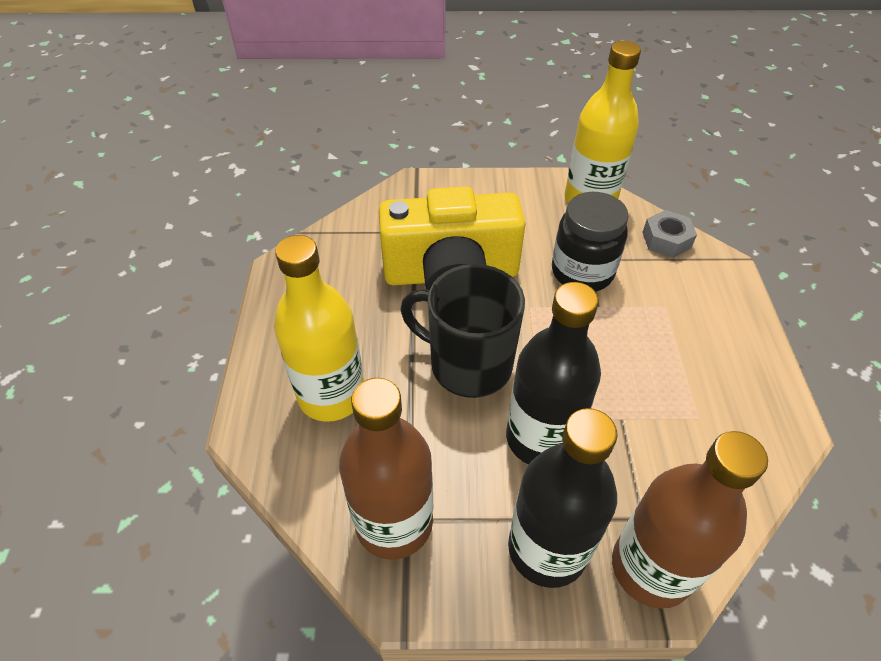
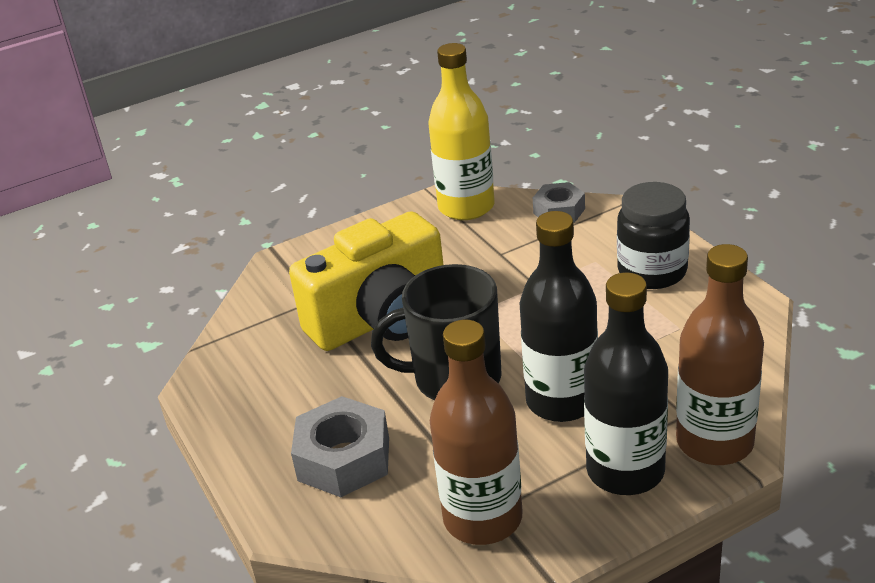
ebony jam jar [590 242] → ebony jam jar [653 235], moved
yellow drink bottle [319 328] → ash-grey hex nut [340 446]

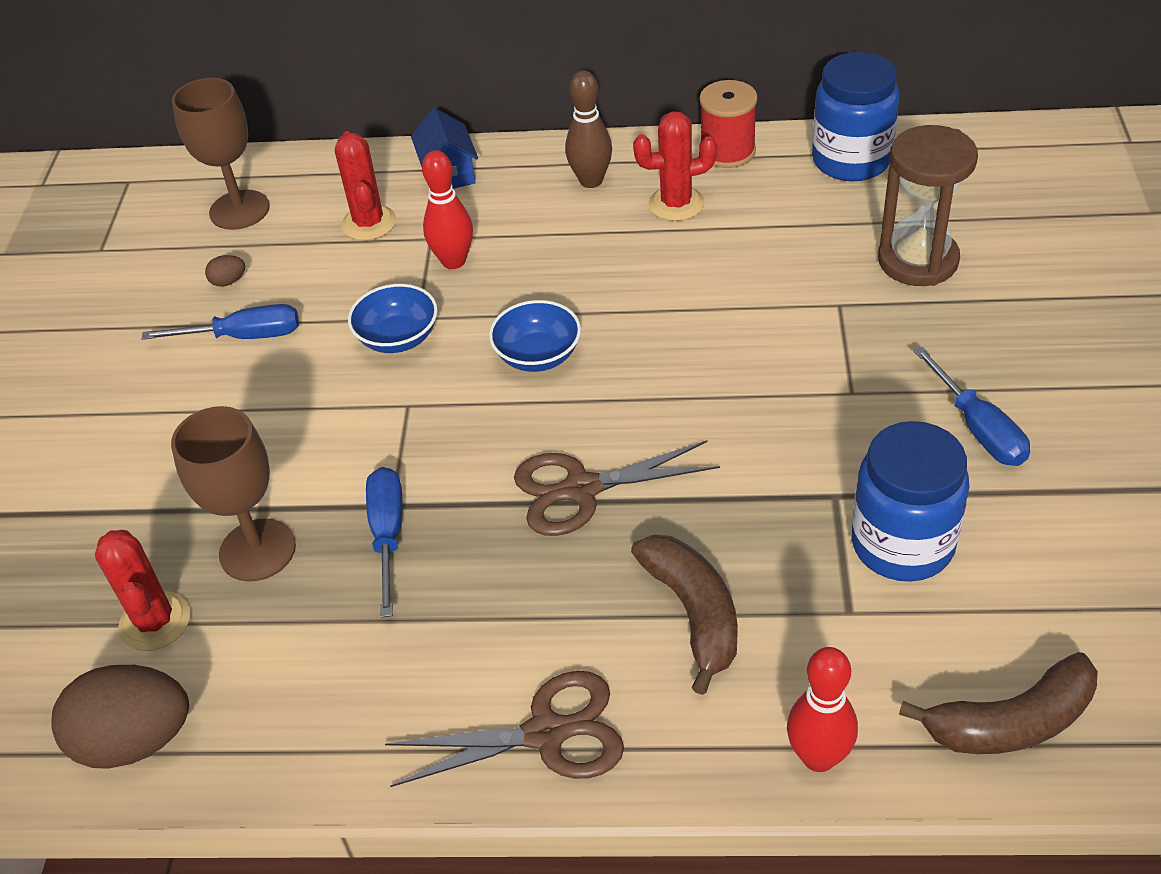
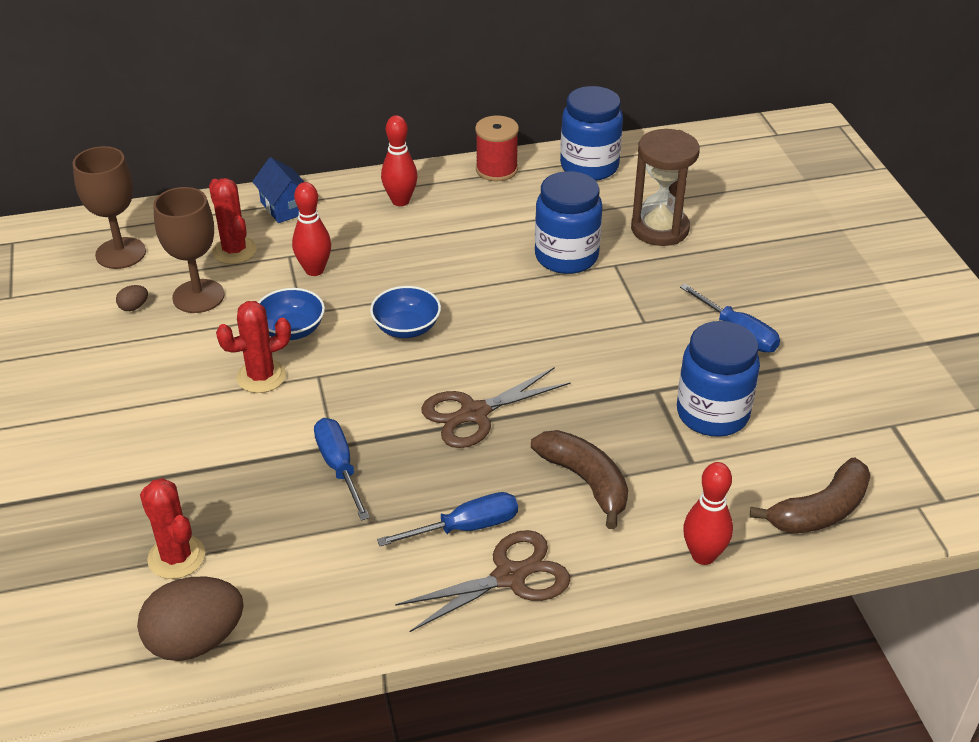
brown tenpin [588 129] → red tenpin [399 160]
red prickly plant [675 166] → red prickly plant [253 347], moved
royal blue hand screwdriver [220 322] → royal blue hand screwdriver [447 519], moved
brown goblet [233 494] → brown goblet [189 250], moved
- → royal blue jam jar [568 222]

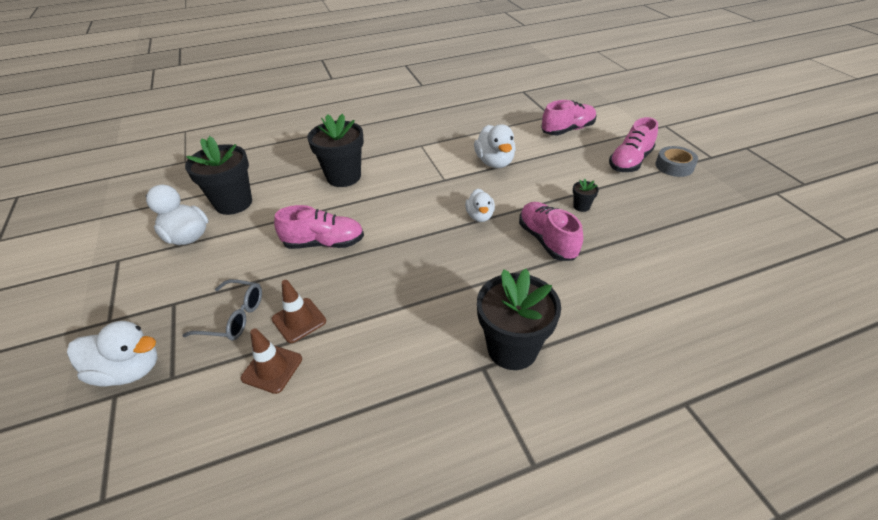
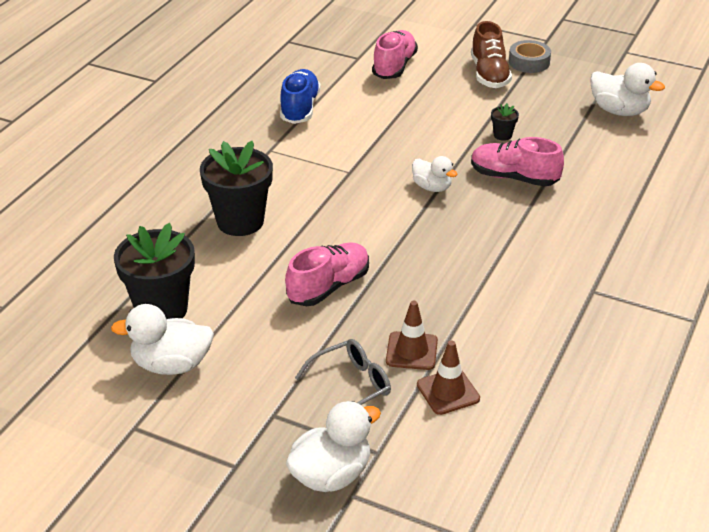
pink lace-up shoe [633 144] → brown lace-up shoe [491 54]
snow-white toy duck [495 146] → snow-white toy duck [627 89], moved
ebony plant pot [519 319] → -
- → royal blue lace-up shoe [300 96]

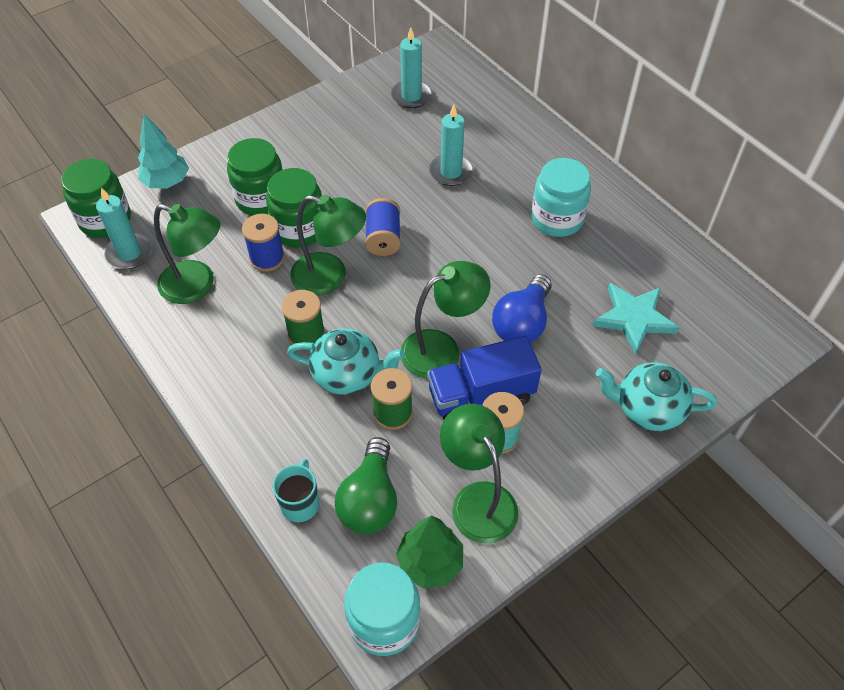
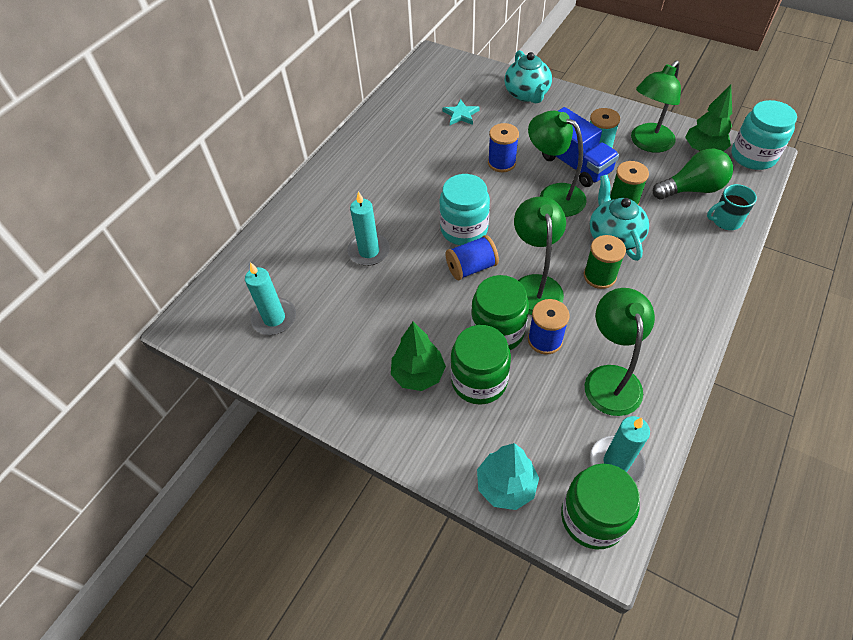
turquoise jam jar [561 197] → turquoise jam jar [464 209], moved
royal blue bulb [521 308] → royal blue bobbin [503 147]
turquoise star shape [635 319] → turquoise star shape [461 112], x0.62
- → leaf-green tree [418 356]

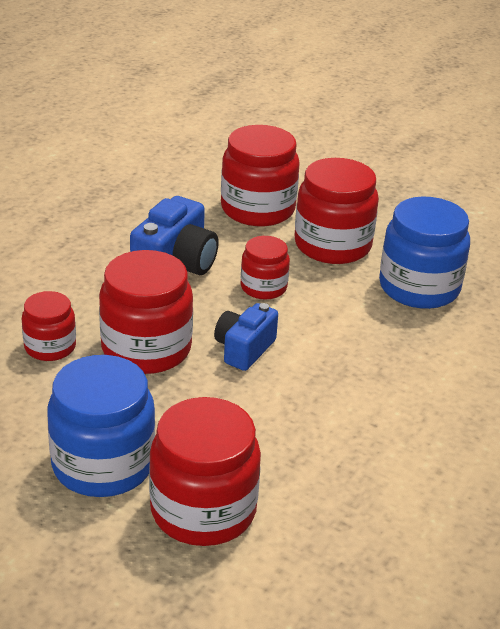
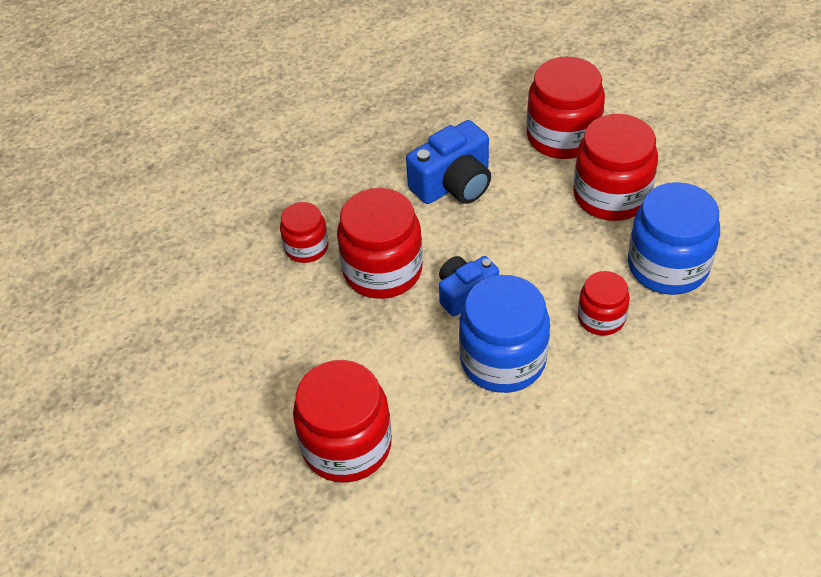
red jam jar [265 268] → red jam jar [604 303], moved
royal blue jam jar [101 426] → royal blue jam jar [504 334], moved

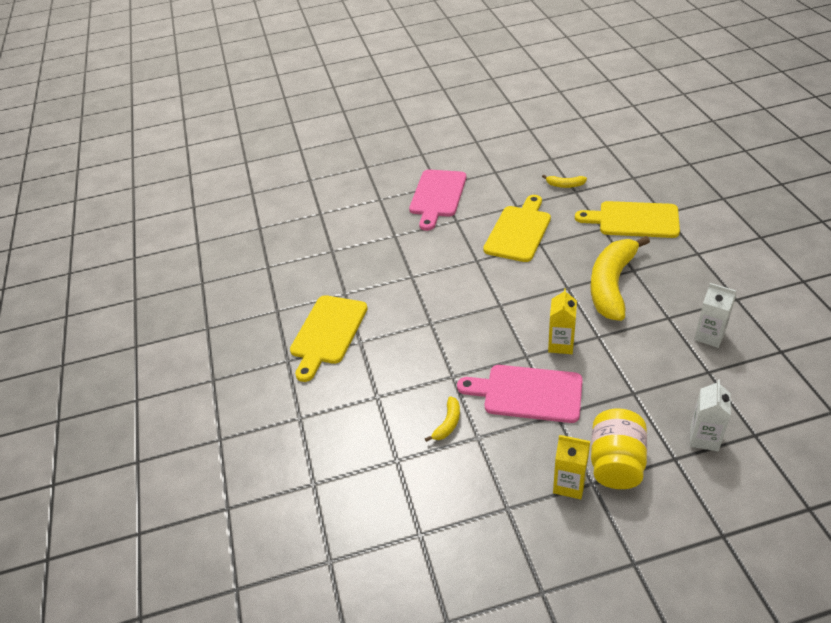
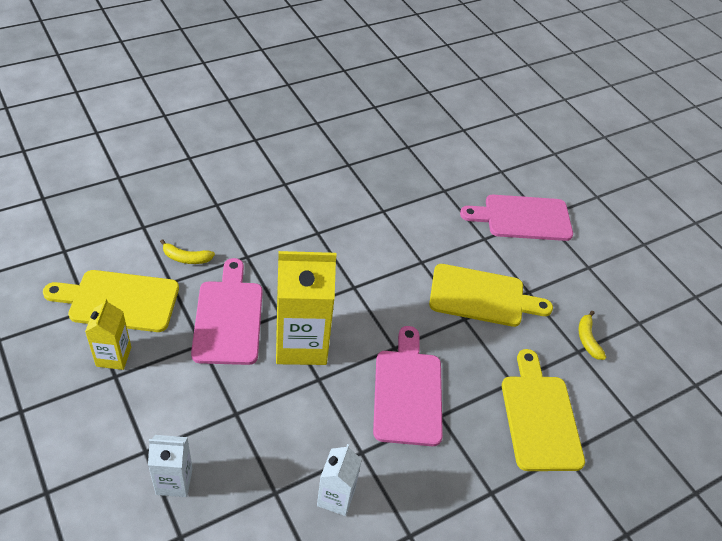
yellow banana [620 278] → pink chopping board [408 386]
yellow juice carton [562 321] → yellow juice carton [306 308], x1.86
yellow chopping board [329 338] → yellow chopping board [111 301], moved
yellow jam jar [619 448] → -

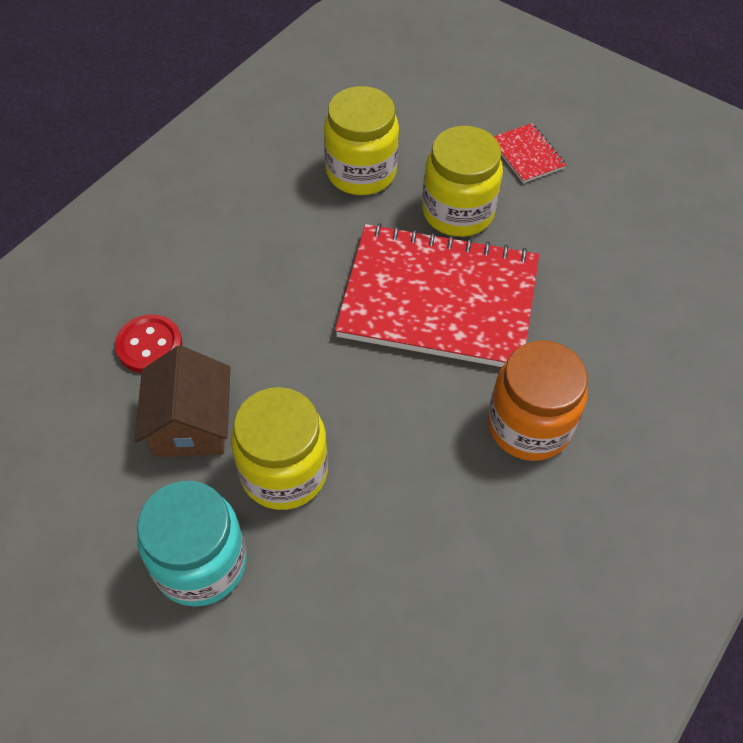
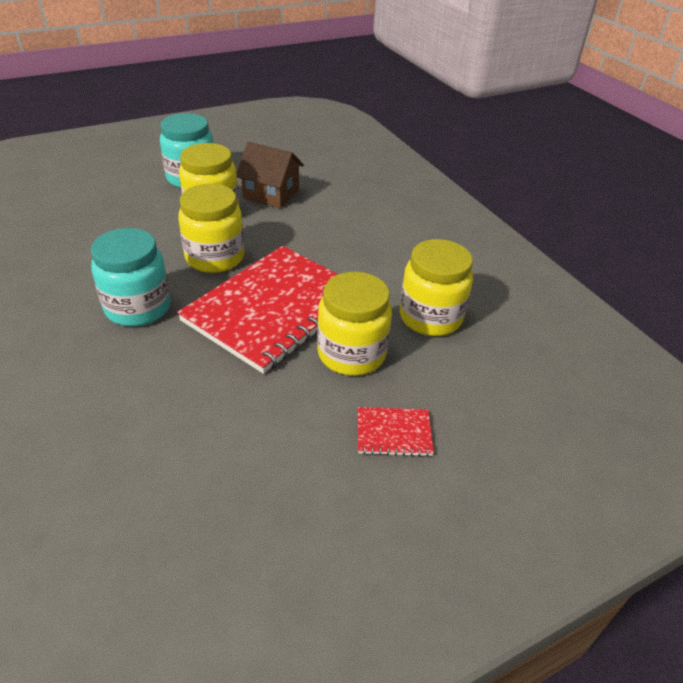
red shirt button [148 343] → -
bright orange jam jar [538 400] → turquoise jam jar [131 277]
- → yellow jam jar [211 228]

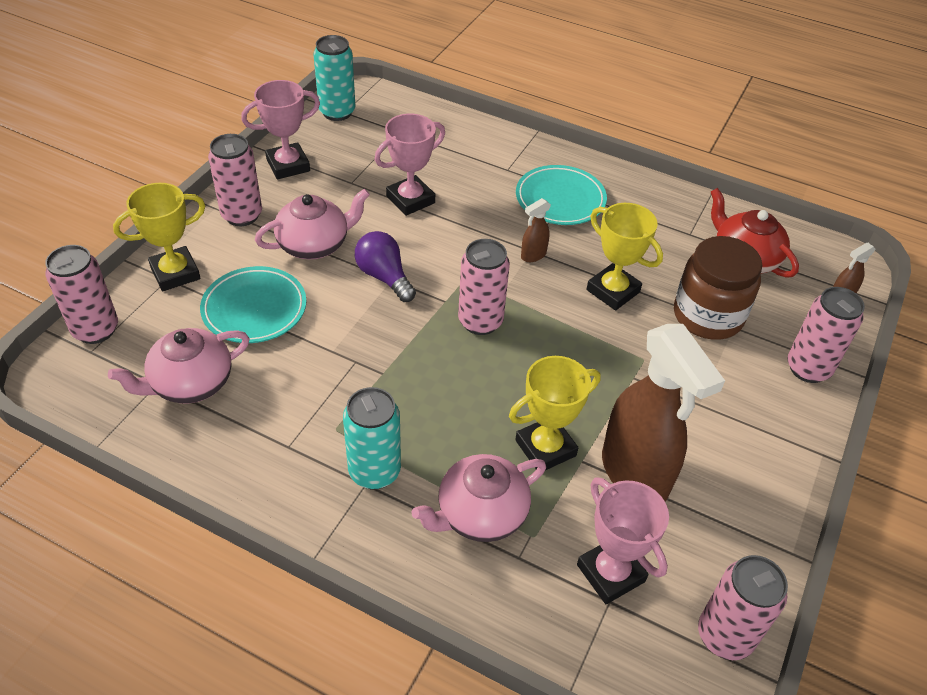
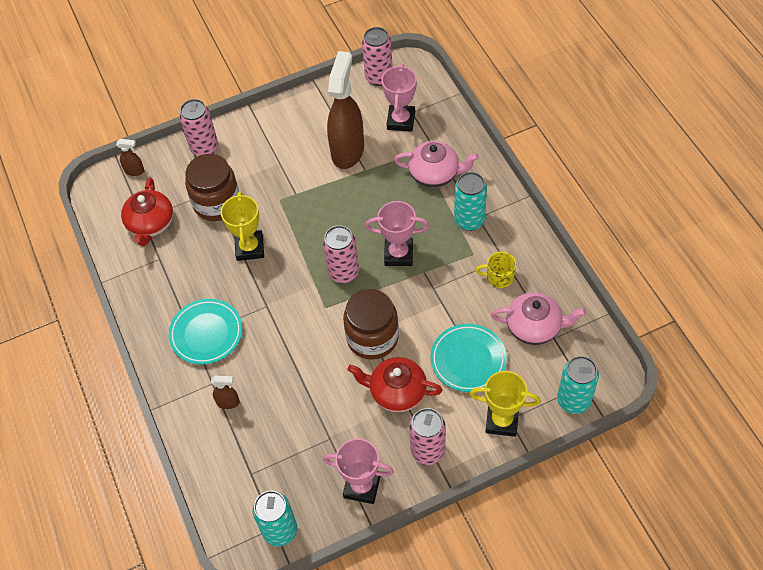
pink trophy [410 165] → pink trophy [397 233], moved
pink china teapot [312 224] → red china teapot [394 384]
brown spray bottle [536 230] → brown spray bottle [225 392], moved
purple bulb [385 266] → brown jam jar [371 324]
pink tin [81 294] → turquoise tin [578 385]
yellow trophy [555 413] → -
- → yellow coffee mug [496 270]

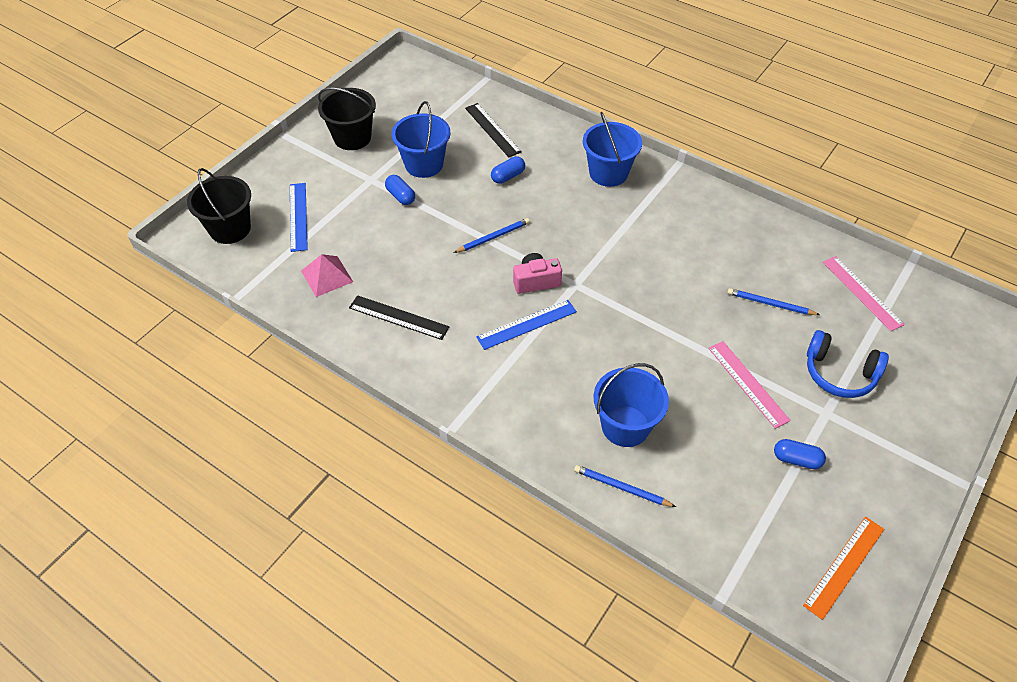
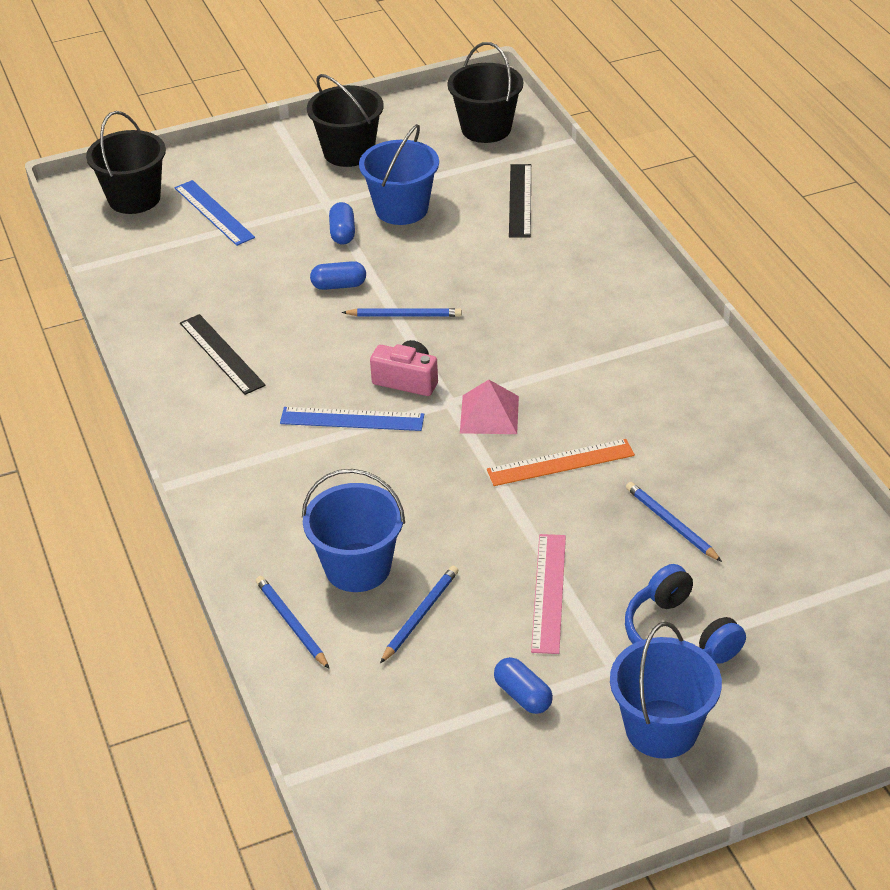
royal blue bucket [612 149] → royal blue bucket [666 690], moved
royal blue pill shape [508 170] → royal blue pill shape [338 275], moved
royal blue ruler [299 217] → royal blue ruler [215 213], 60 degrees counterclockwise
pink pyramid [327 275] → pink pyramid [489 407], moved
pink ruler [864 293] → -
bright orange ruler [843 568] → bright orange ruler [561 462], moved
- → ebony bucket [485 92]
- → royal blue pencil [419 615]

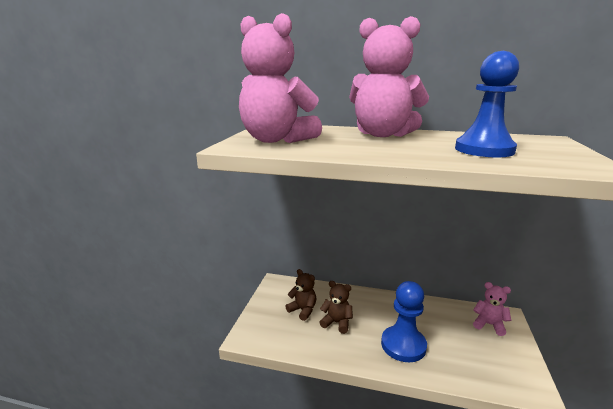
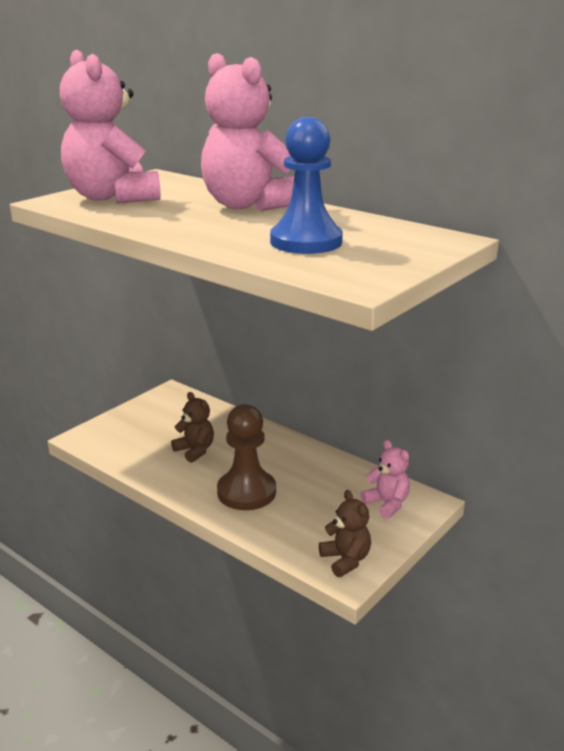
brown teddy [300 295] → brown teddy [345 533], moved
royal blue game pawn [404 321] → brown game pawn [246 457]

